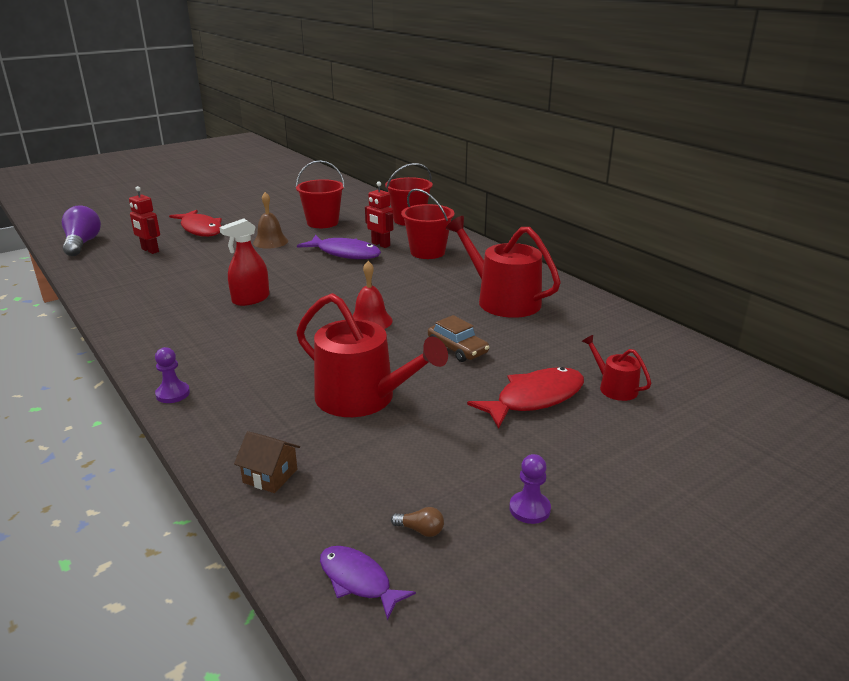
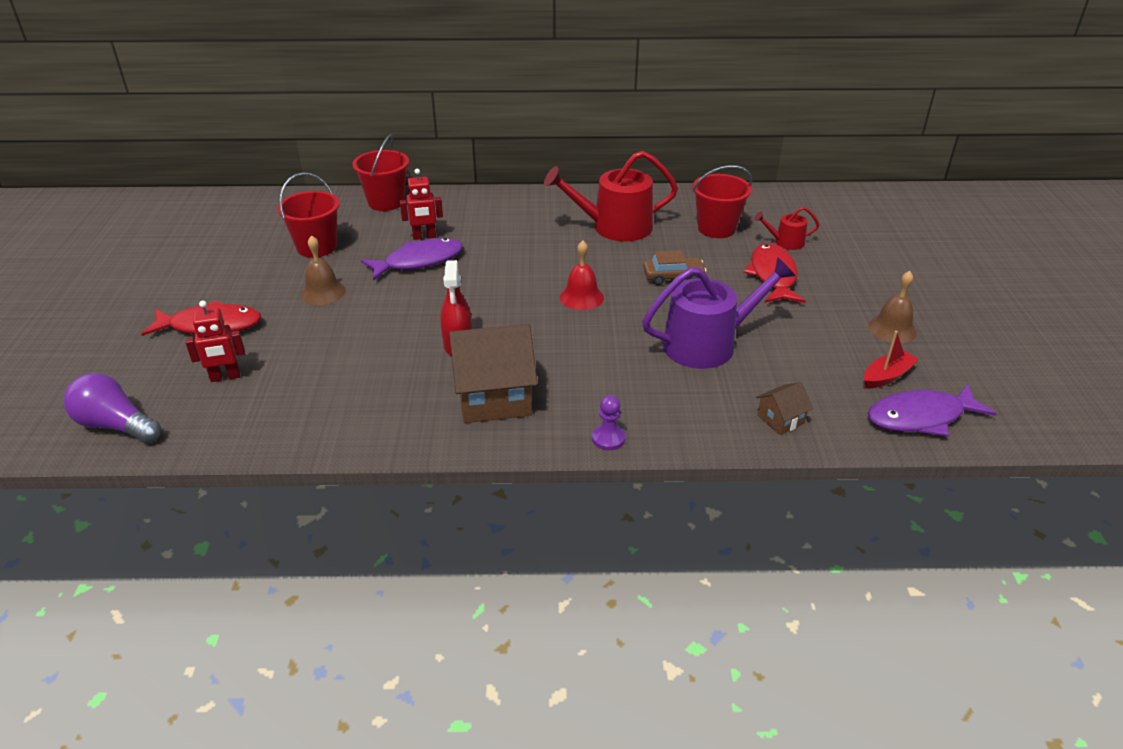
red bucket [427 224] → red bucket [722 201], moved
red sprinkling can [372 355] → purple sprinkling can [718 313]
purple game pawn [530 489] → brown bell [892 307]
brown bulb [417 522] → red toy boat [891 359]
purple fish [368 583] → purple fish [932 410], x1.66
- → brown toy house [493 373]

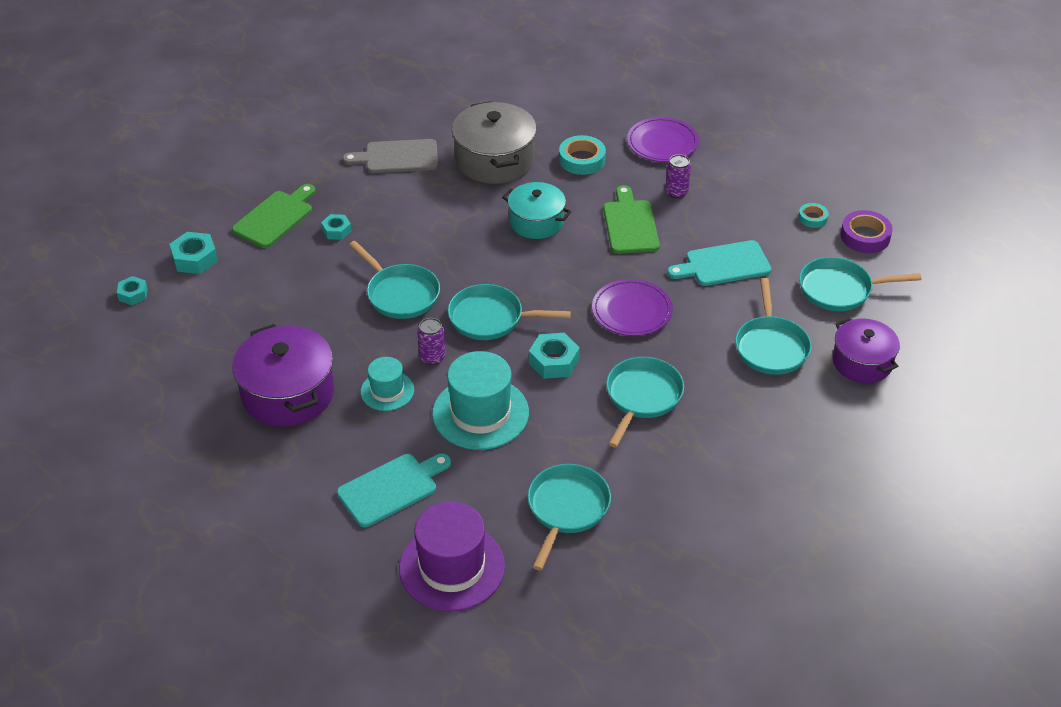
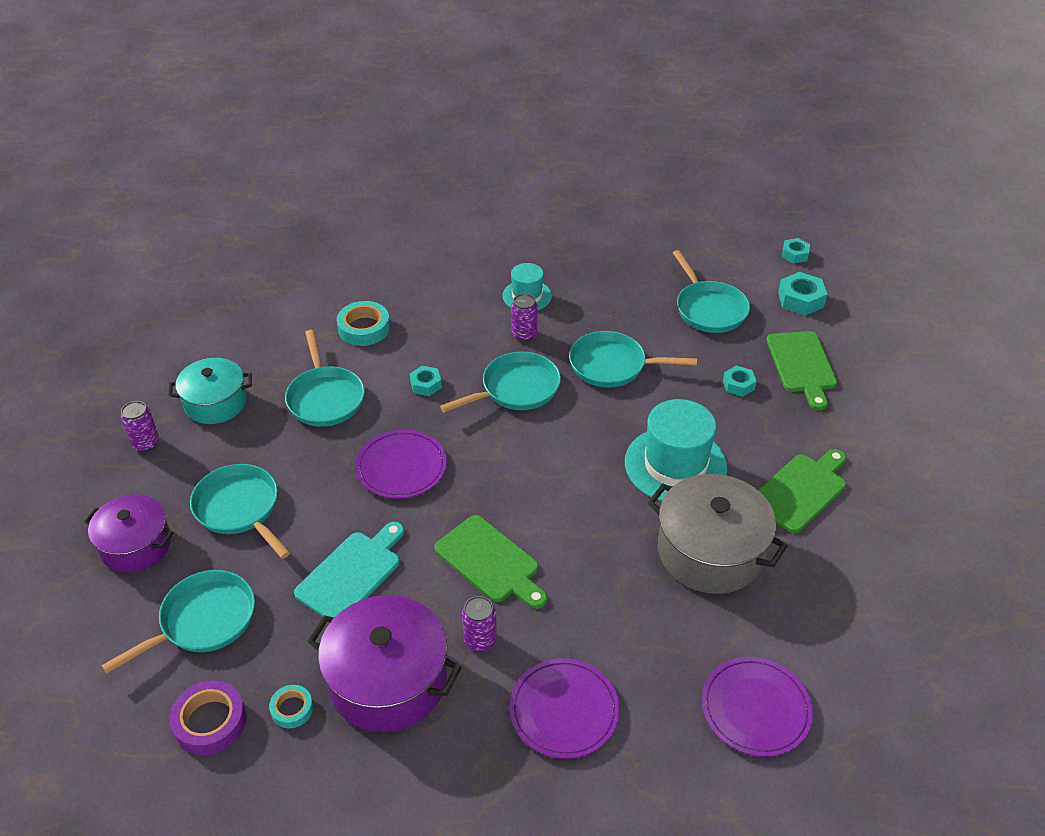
turquoise tape [582 155] → turquoise tape [363 323], moved
ash-grey chopping board [390 156] → leaf-green chopping board [802 491]
turquoise cooking pot [536 210] → turquoise cooking pot [210 391], moved
purple cooking pot [283 375] → purple cooking pot [384 663], moved
turquoise hex nut [554 356] → turquoise hex nut [426 381], x0.64
turquoise hat [480 400] → turquoise hat [676 450], moved
turquoise chopping board [394 490] → -
turquoise pan [569 517] → turquoise pan [711 291], moved
purple hat [452 556] → -
- → purple tin [140 426]
- → purple flat dish [757 707]

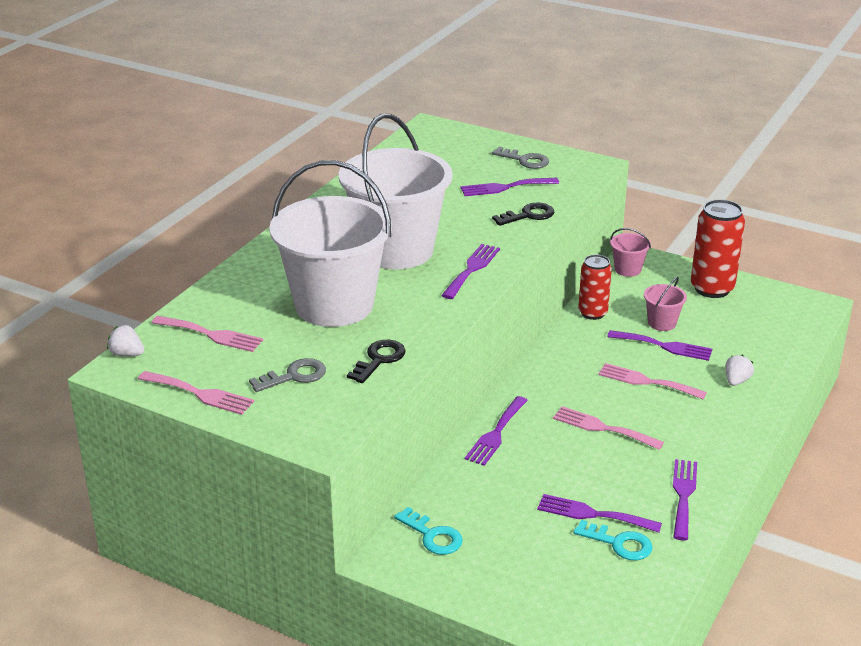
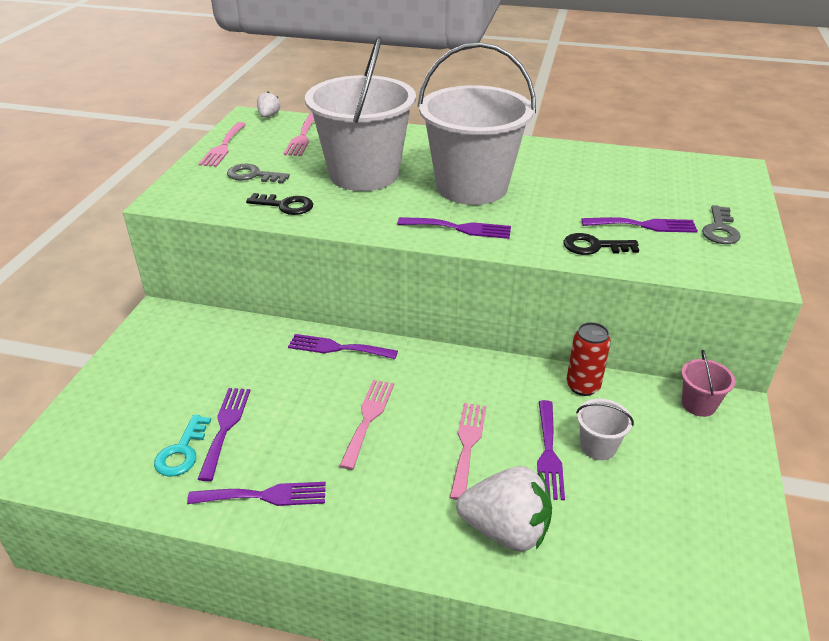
purple dinner fork [510 187] → purple dinner fork [640 225], 120 degrees clockwise
red tin [718 248] → -
ebony door key [523 214] → ebony door key [601 244], 135 degrees clockwise
pink bucket [665 304] → snow-white bucket [605 429]
snow-white toy strawberry [739 370] → snow-white toy strawberry [504 508], x2.12
ash-grey door key [287 375] → ash-grey door key [258 174], 150 degrees clockwise
turquoise door key [428 531] → -

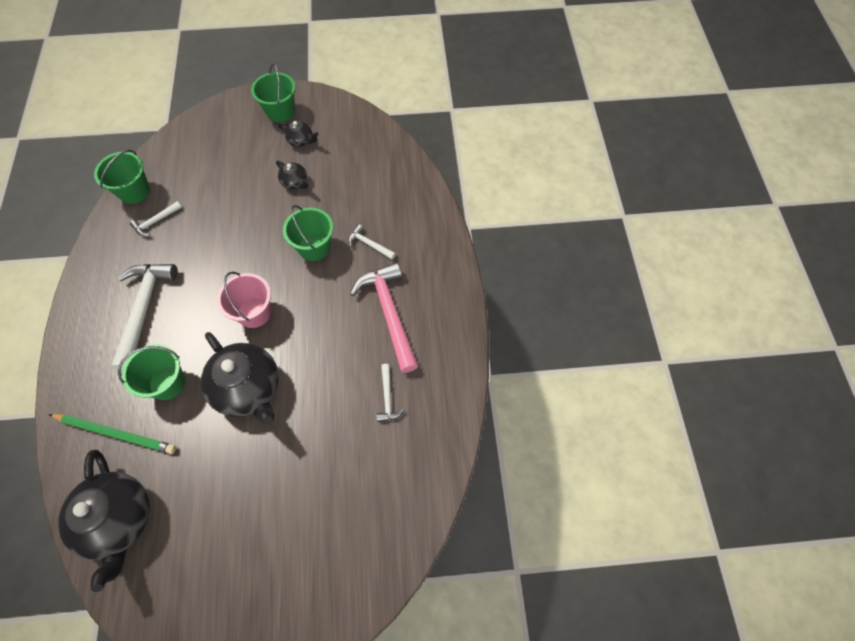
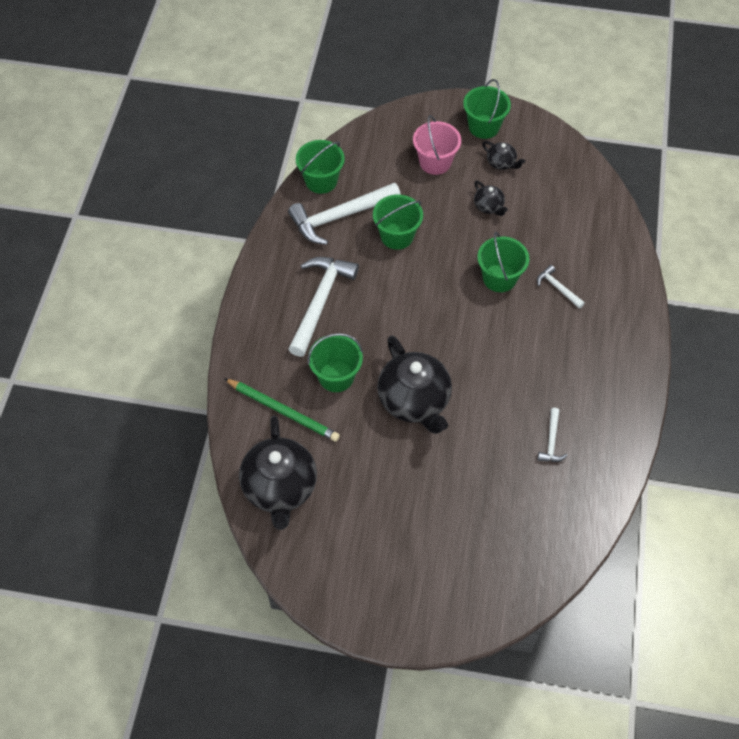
snow-white hammer [156 218] → snow-white hammer [344 214], x2.10
pink hammer [384 317] → -
pink bucket [244 300] → pink bucket [437 145], moved
- → leaf-green bucket [398 222]

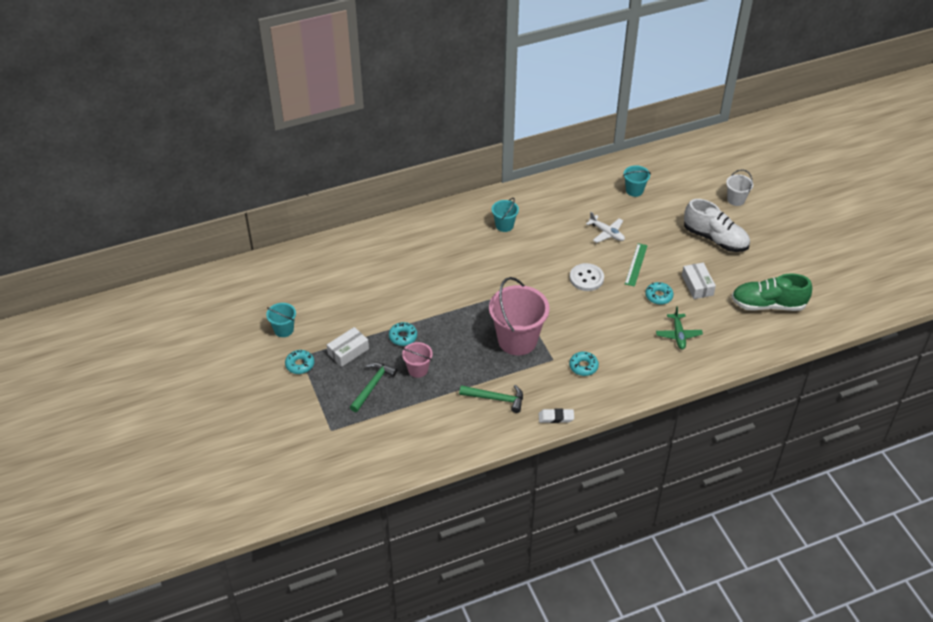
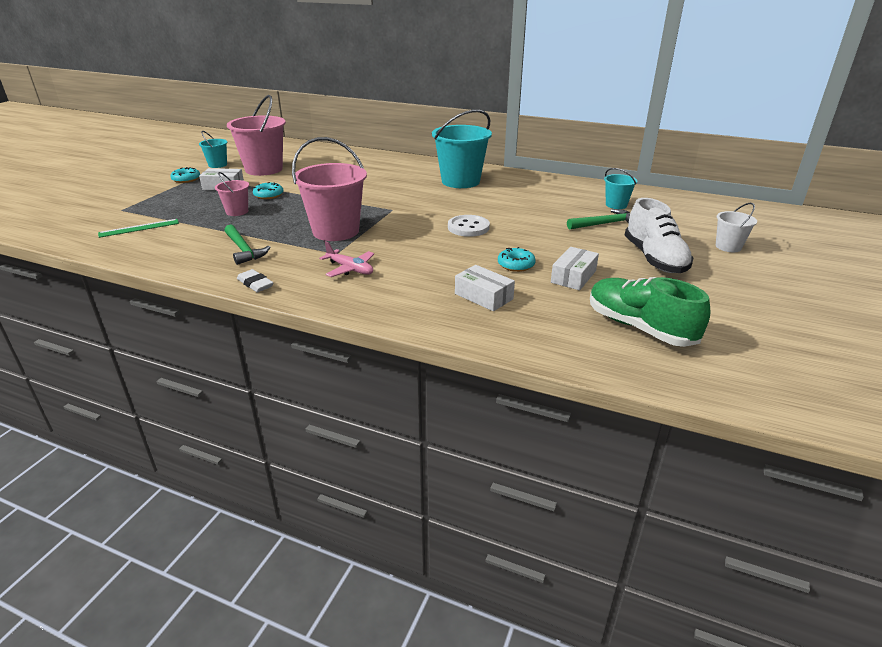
turquoise bucket [505 215] → turquoise bucket [462 149], x2.00
snow-white toy plane [605 227] → -
leaf-green ruler [636 265] → leaf-green ruler [138 228], moved
leaf-green toy plane [679 328] → snow-white package [485 288]
turquoise glazed donut [584 364] → pink toy plane [346 259]
leaf-green hammer [373 387] → leaf-green hammer [598 219], moved
- → pink bucket [256 135]

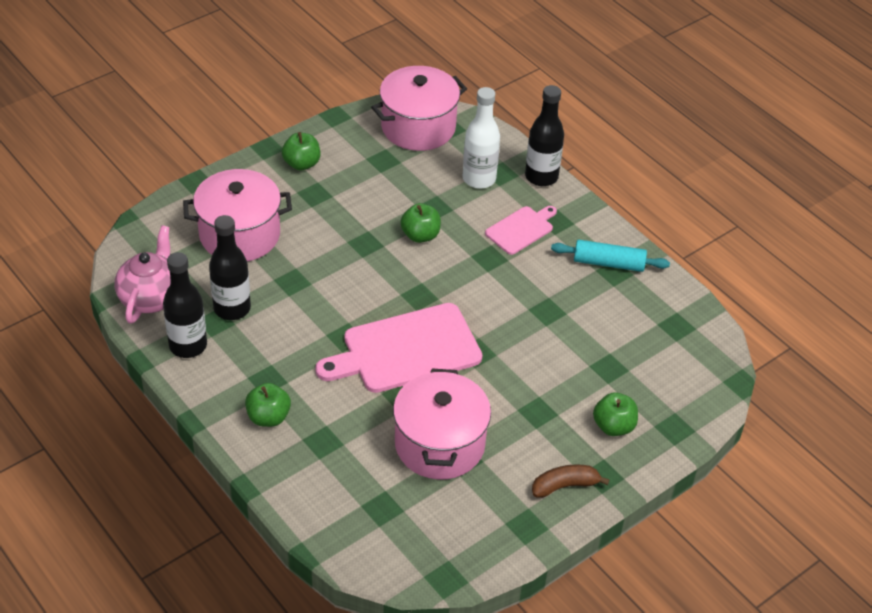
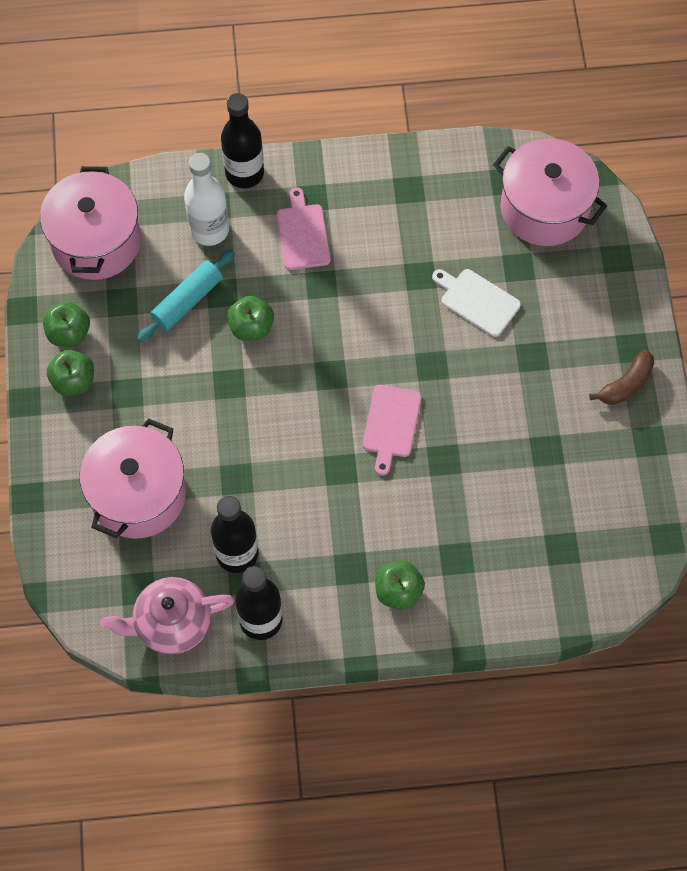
pink china teapot [142 274] → pink china teapot [167 615], 60 degrees counterclockwise
turquoise dough roller [610 256] → turquoise dough roller [186 296], moved
pink chopping board [398 348] → pink chopping board [392 430], x0.53
pink cooking pot [442 424] → pink cooking pot [550 192], moved
leaf-green toy apple [615 414] → leaf-green toy apple [66 324], moved
brown banana [571 481] → brown banana [621 377], 150 degrees counterclockwise
- → snow-white chopping board [476 303]

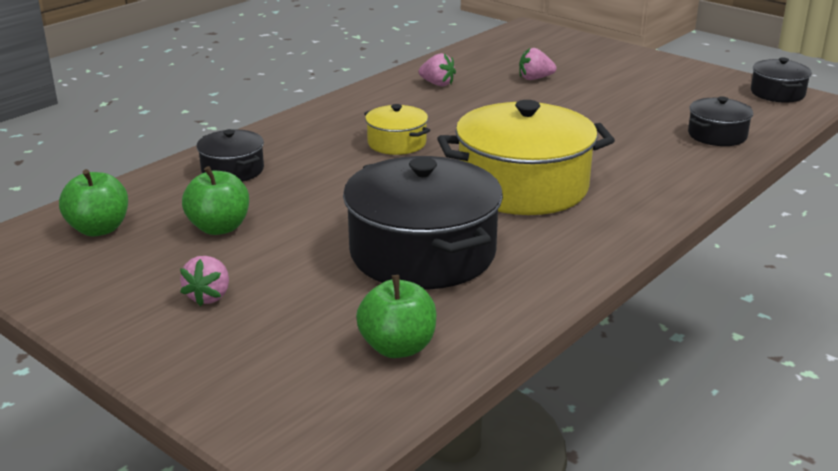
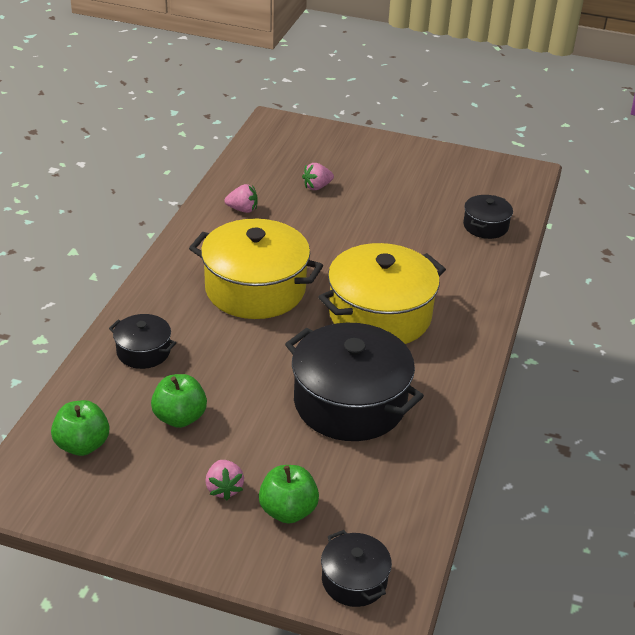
ebony cooking pot [781 80] → ebony cooking pot [356 568], moved
yellow cooking pot [397 129] → yellow cooking pot [256 269], x2.03
leaf-green toy apple [396 316] → leaf-green toy apple [289 494], moved

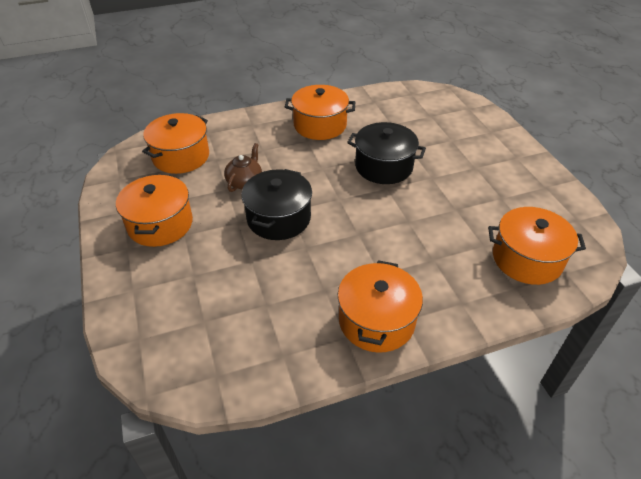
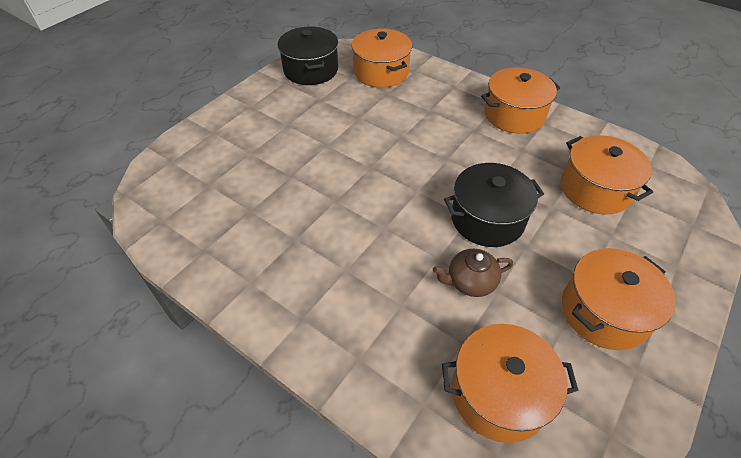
bright orange cooking pot [320 112] → bright orange cooking pot [607 174], moved
ebony cooking pot [386 153] → ebony cooking pot [308 56], moved

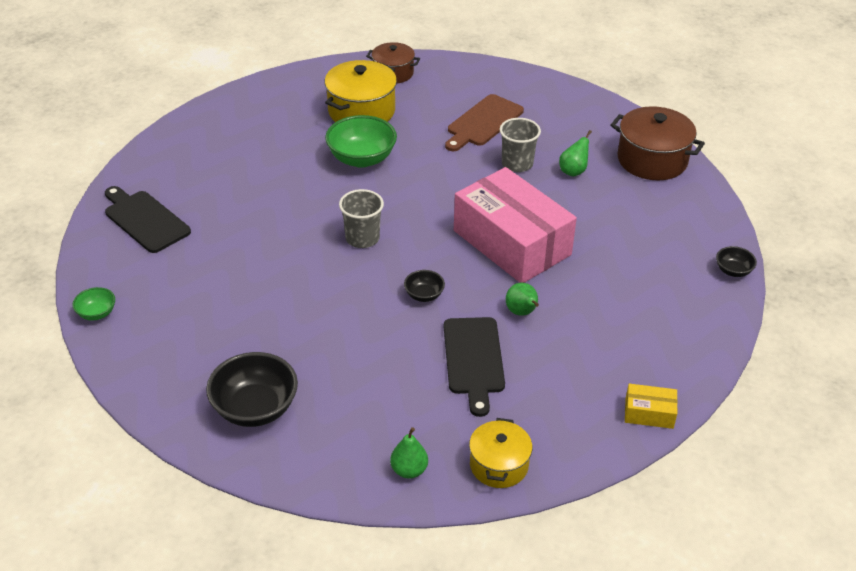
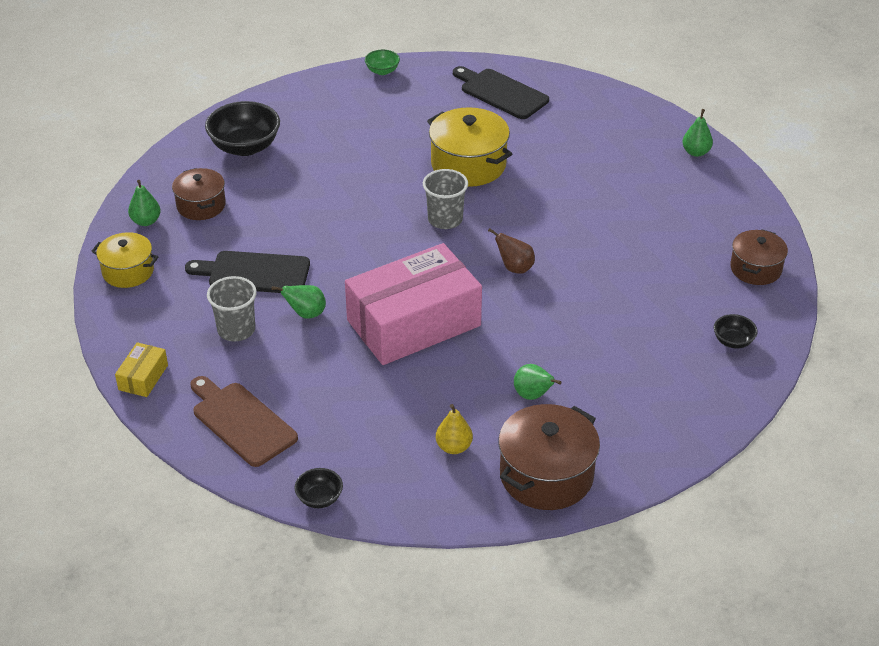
yellow cooking pot [361 91] → yellow cooking pot [469 147], moved
brown chopping board [484 122] → brown chopping board [244 421], moved
leaf-green bowl [361 141] → -
ash-grey tumbler [520 145] → ash-grey tumbler [232 308], moved
ebony chopping board [148 219] → ebony chopping board [501 92], 105 degrees counterclockwise
ebony bowl [424 286] → ebony bowl [736 331], moved
- → leaf-green toy pear [697 133]
- → brown cooking pot [199 194]
- → brown toy pear [511 251]
- → yellow toy pear [454 429]

